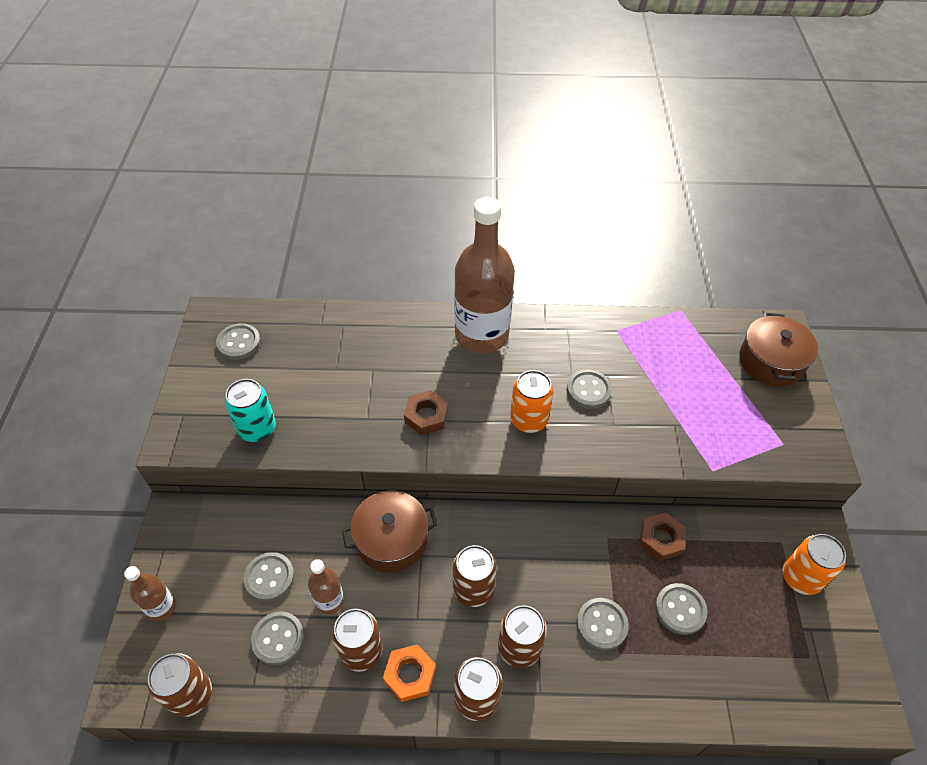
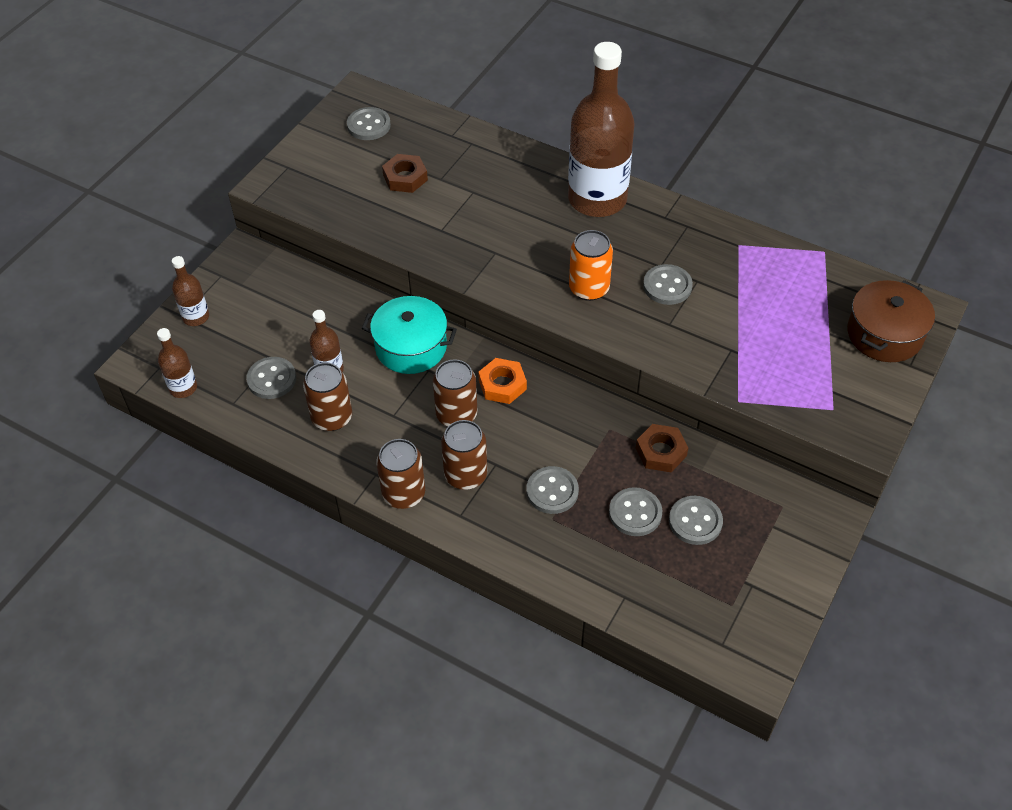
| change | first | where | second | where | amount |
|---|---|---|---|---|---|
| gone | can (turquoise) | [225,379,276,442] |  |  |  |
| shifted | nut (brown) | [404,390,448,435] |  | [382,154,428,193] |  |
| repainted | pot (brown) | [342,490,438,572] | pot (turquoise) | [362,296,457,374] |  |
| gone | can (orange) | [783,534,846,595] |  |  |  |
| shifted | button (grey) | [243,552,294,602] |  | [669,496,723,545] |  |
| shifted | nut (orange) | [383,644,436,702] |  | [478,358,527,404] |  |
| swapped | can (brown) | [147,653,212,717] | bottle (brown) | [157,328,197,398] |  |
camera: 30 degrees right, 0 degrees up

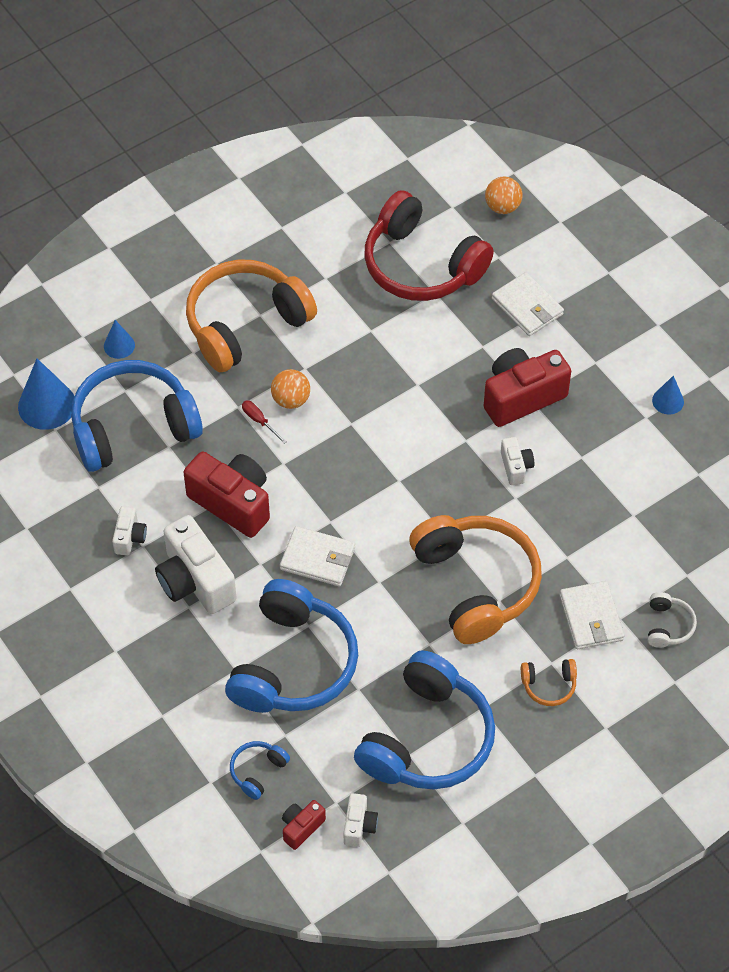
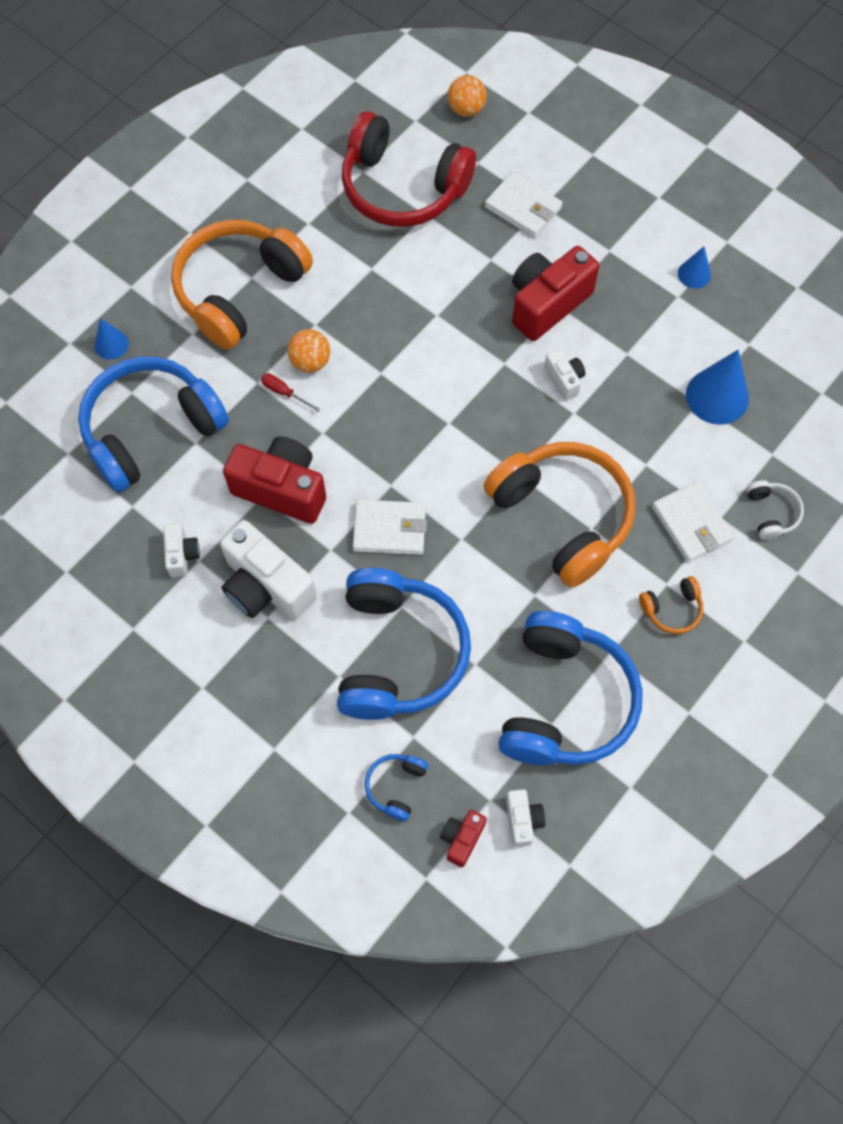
| change | first | where | second | where | amount |
|---|---|---|---|---|---|
| shifted | cone (blue) | [18,358,74,430] |  | [686,350,749,425] |  |
camera: 15 degrees left, 10 degrees up

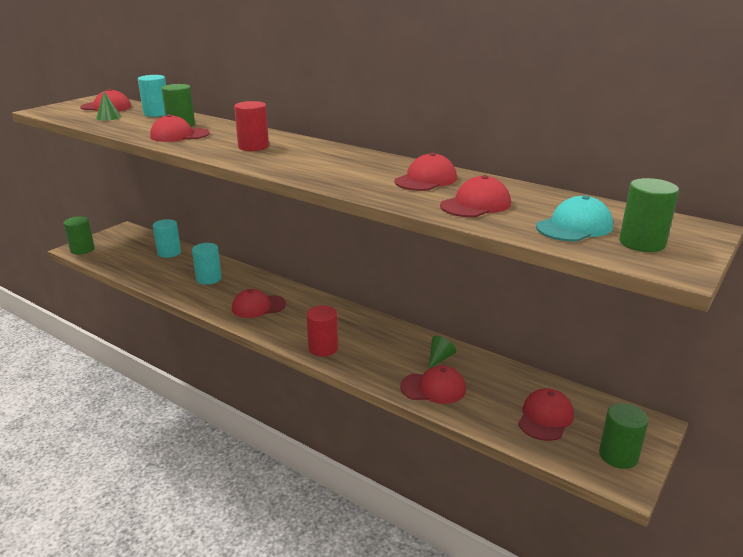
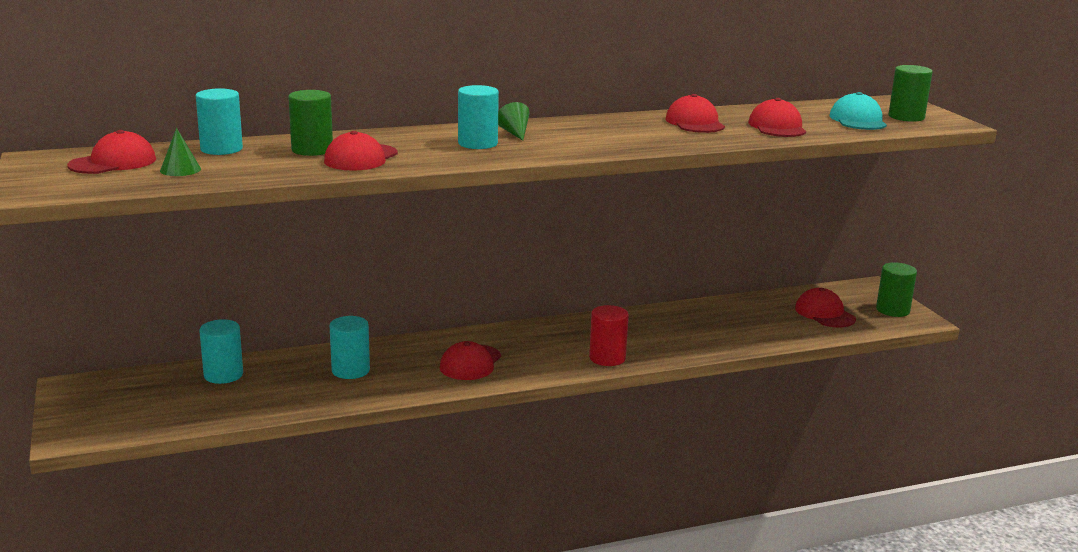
| change | first | where | second | where | amount |
|---|---|---|---|---|---|
| repainted | cylinder (red) | [234,101,269,151] | cylinder (turquoise) | [458,85,499,149] |  |
| gone | cylinder (green) | [64,217,95,255] |  |  |  |
| shifted | cone (green) | [429,336,456,368] |  | [498,102,530,141] |  |
| gone | cap (red) | [400,366,466,404] |  |  |  |
camera: 55 degrees left, 5 degrees down

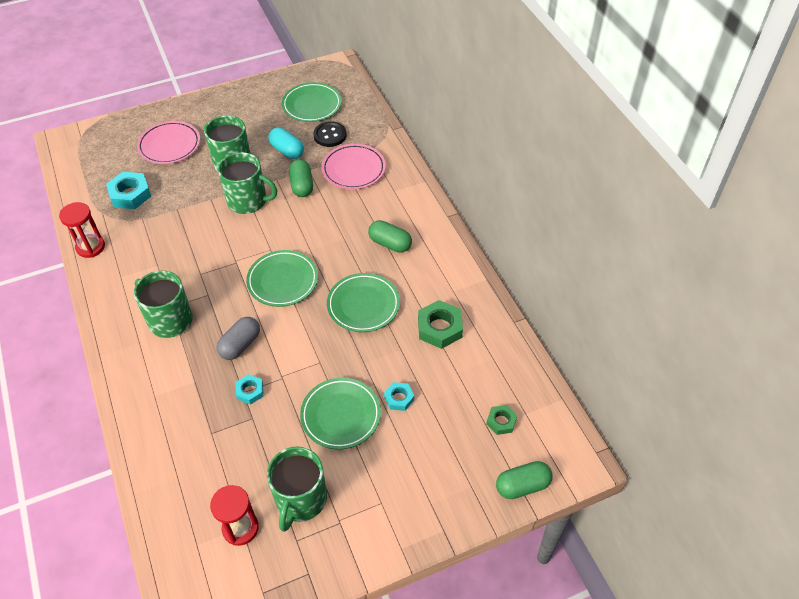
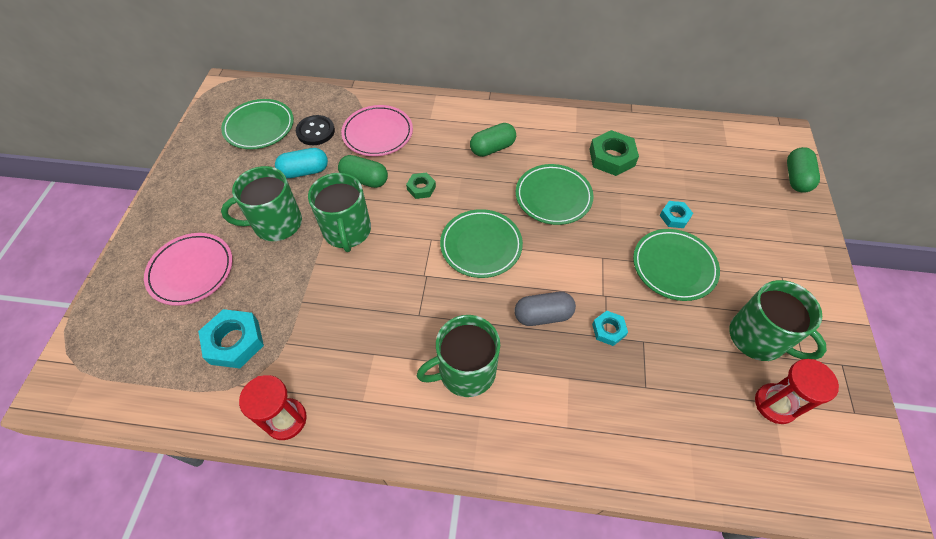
| change | first | where | second | where | amount |
|---|---|---|---|---|---|
| rotated | mug (green) | [218,152,277,214] |  | [308,173,371,252] | 120 degrees clockwise |
| rotated | capsule (grey) | [216,317,260,360] |  | [515,292,576,326] | 75 degrees counterclockwise |
| shifted | nut (green) | [486,405,517,435] |  | [406,172,436,199] |  |
camera: 60 degrees left, 5 degrees up

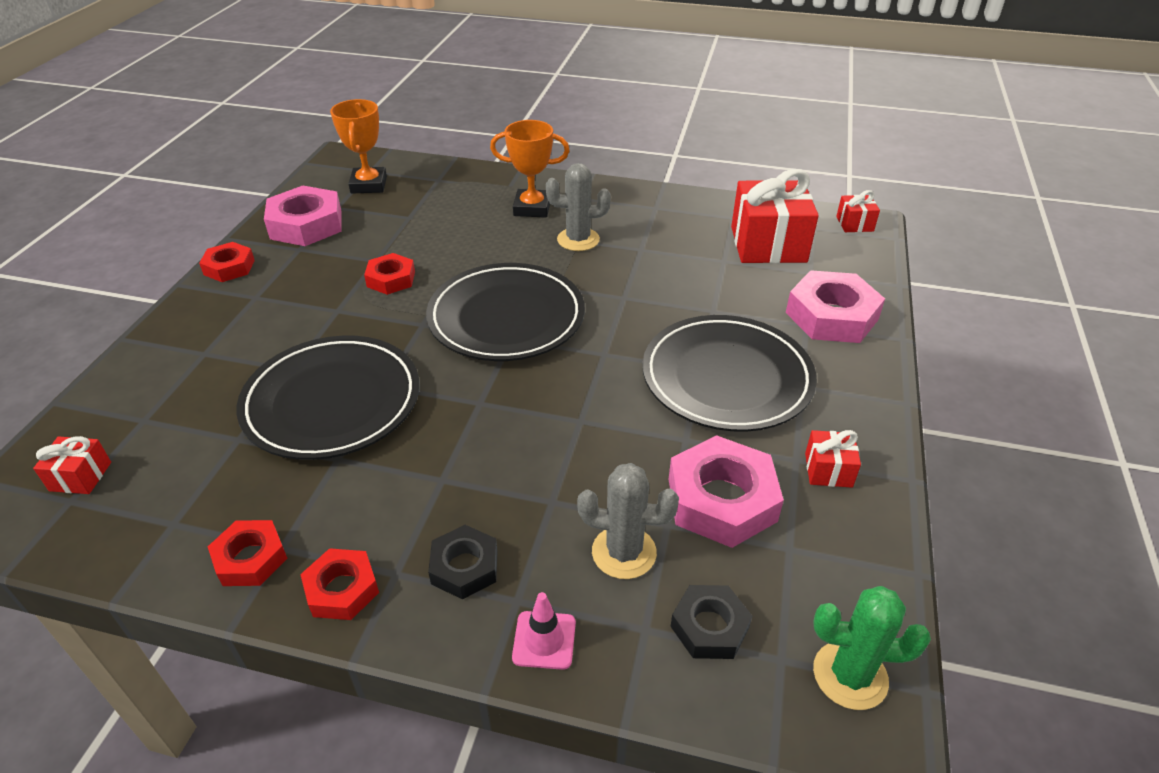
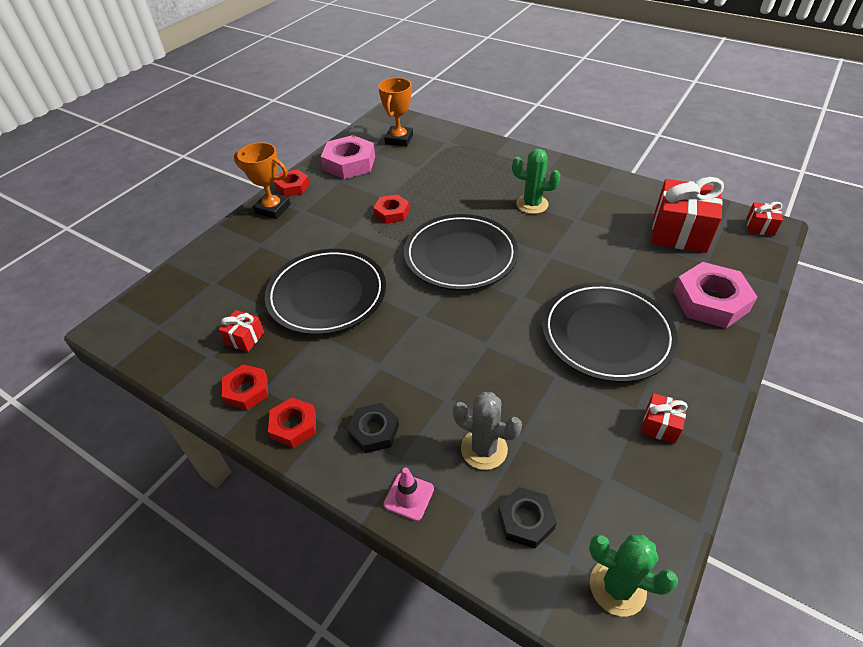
| change | first | where | second | where | amount |
|---|---|---|---|---|---|
| shifted | trophy (orange) | [490,120,570,218] |  | [234,142,291,219] |  |
| repainted | cactus (grey) | [546,163,611,251] | cactus (green) | [512,149,561,214] |  |
| gone | nut (pink) | [669,435,784,548] |  |  |  |
| shifted | gift (red) | [33,436,111,494] |  | [218,310,264,352] |  |
camera: 20 degrees right, 5 degrees up

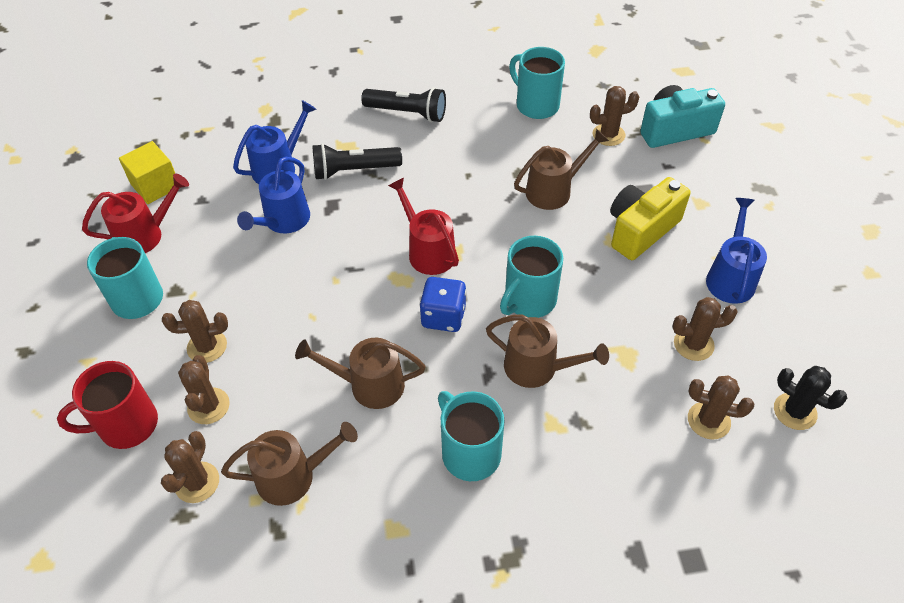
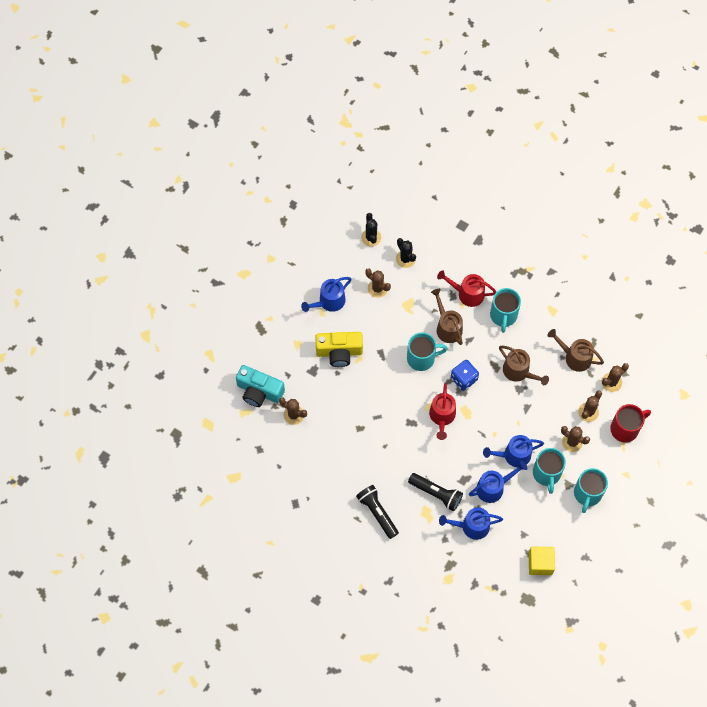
| change | first | where | second | where | amount |
|---|---|---|---|---|---|
| shifted | mug (turquoise) | [509,47,565,119] |  | [533,448,566,494] |  |
| gone | watering can (brown) | [514,129,609,210] |  |  |  |
| shifted | watering can (red) | [82,173,189,253] |  | [437,270,496,307] |  |
| rotated | mug (red) | [57,361,158,449] |  | [610,404,651,443] | 45 degrees counterclockwise |
| repainted | cactus (brown) | [688,376,754,440] | cactus (black) | [396,238,416,268] |  |
| new |  |  | watering can (blue) | [483,435,544,467] |  |
camera: 140 degrees left, 15 degrees up

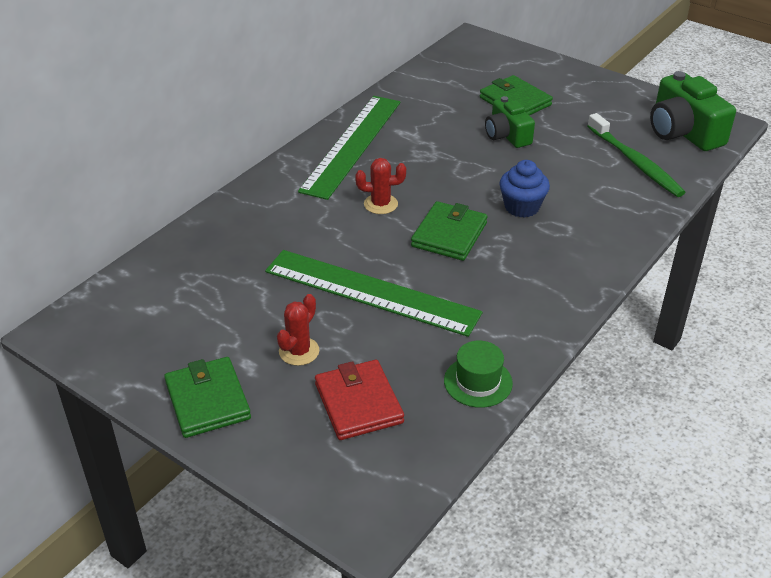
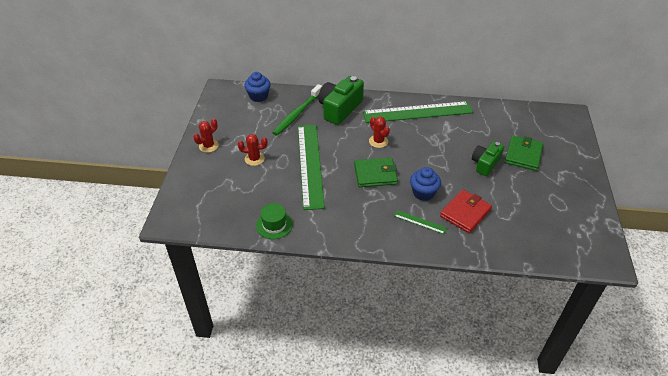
| change | first | where | second | where | amount |
|---|---|---|---|---|---|
| shifted | camera (green) | [650,71,736,151] |  | [318,76,364,125] |  |
| shifted | toothbrush (green) | [587,113,685,197] |  | [272,84,322,136] |  |
| swapped | wallet (green) | [164,357,251,438] | cactus (red) | [193,119,219,153] |  |
| shifted | wallet (red) | [315,360,404,440] |  | [440,190,492,233] |  |
| new |  |  | cupcake (blue) | [244,72,271,102] |  |
| new |  |  | ruler (green) | [394,210,447,234] |  |
camera: 60 degrees right, 5 degrees up

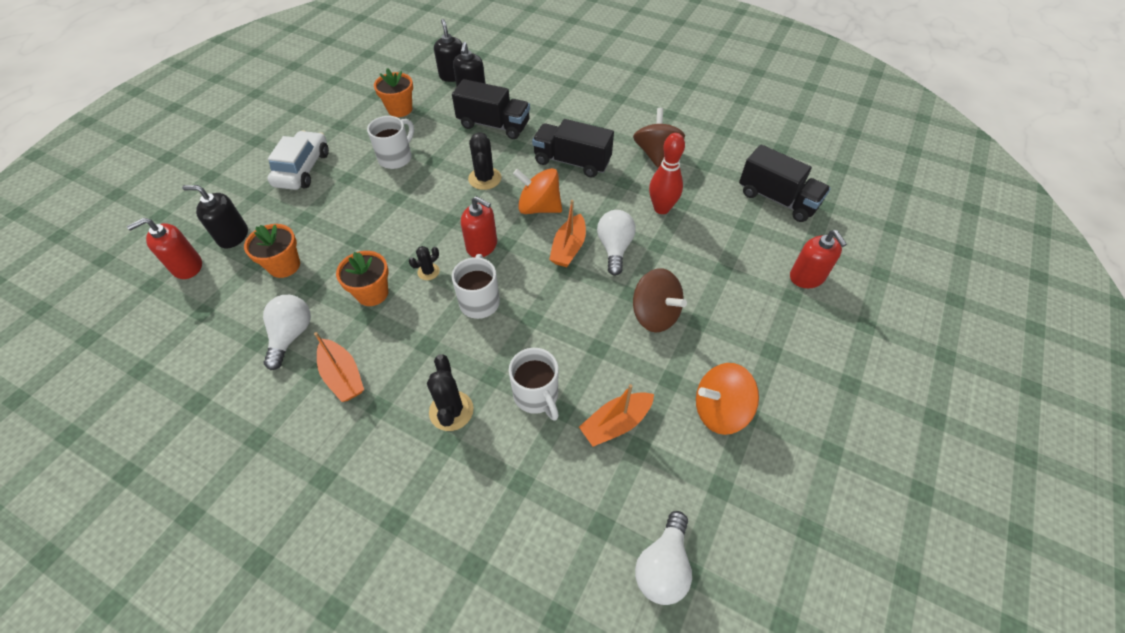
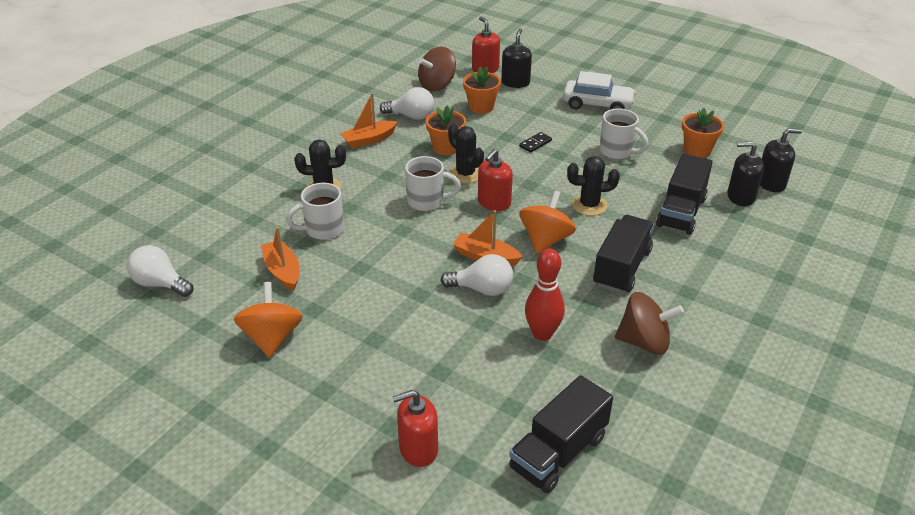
| change | first | where | second | where | amount |
|---|---|---|---|---|---|
| scaled | cactus (black) | [409,246,440,280] |  | [448,124,484,184] | x1.70 |
| shifted | spinning top (brown) | [633,268,687,333] |  | [418,47,456,91] |  |
| new |  |  | domino (black) | [519,132,552,153] |  |
camera: 95 degrees right, 15 degrees down

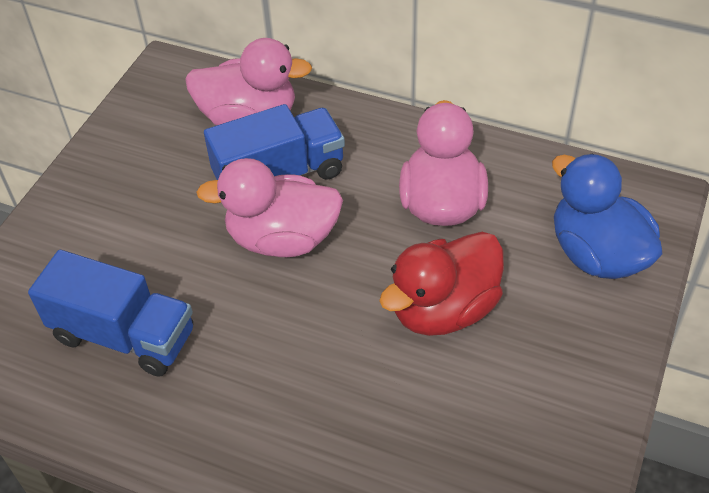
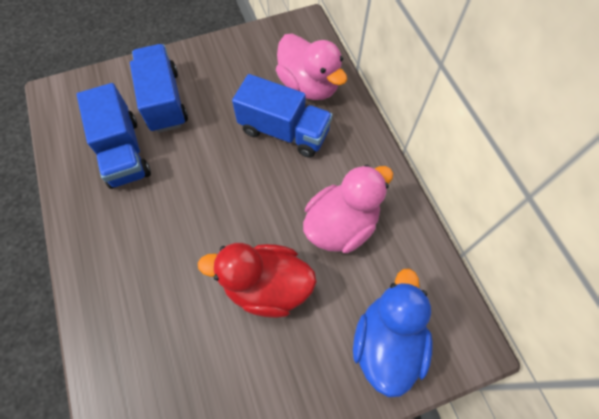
| change | first | where | second | where | amount |
|---|---|---|---|---|---|
| gone | duck (pink) | [196,158,343,257] |  |  |  |
| new |  |  | truck (blue) | [130,44,188,133] |  |
camera: 45 degrees right, 15 degrees up

